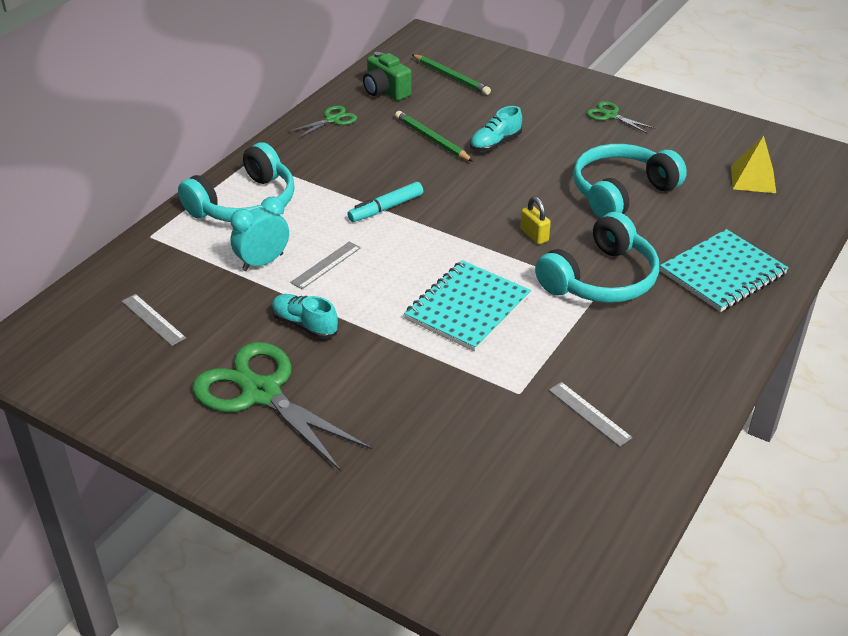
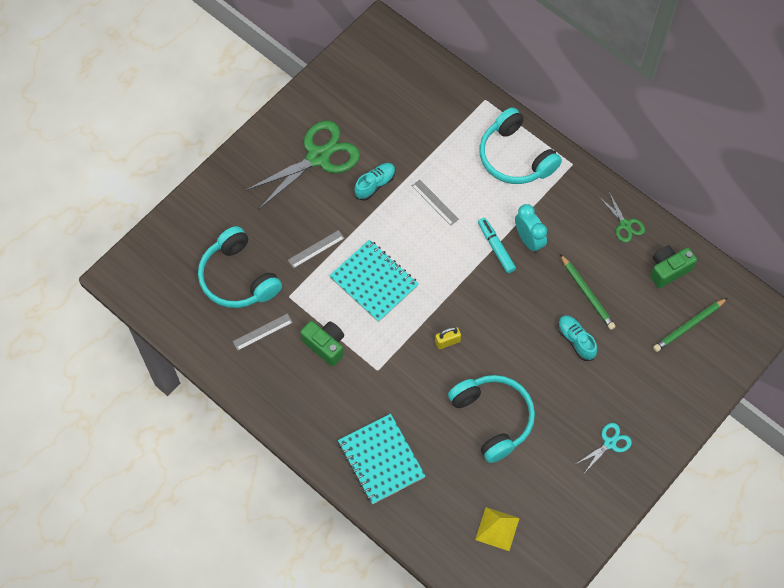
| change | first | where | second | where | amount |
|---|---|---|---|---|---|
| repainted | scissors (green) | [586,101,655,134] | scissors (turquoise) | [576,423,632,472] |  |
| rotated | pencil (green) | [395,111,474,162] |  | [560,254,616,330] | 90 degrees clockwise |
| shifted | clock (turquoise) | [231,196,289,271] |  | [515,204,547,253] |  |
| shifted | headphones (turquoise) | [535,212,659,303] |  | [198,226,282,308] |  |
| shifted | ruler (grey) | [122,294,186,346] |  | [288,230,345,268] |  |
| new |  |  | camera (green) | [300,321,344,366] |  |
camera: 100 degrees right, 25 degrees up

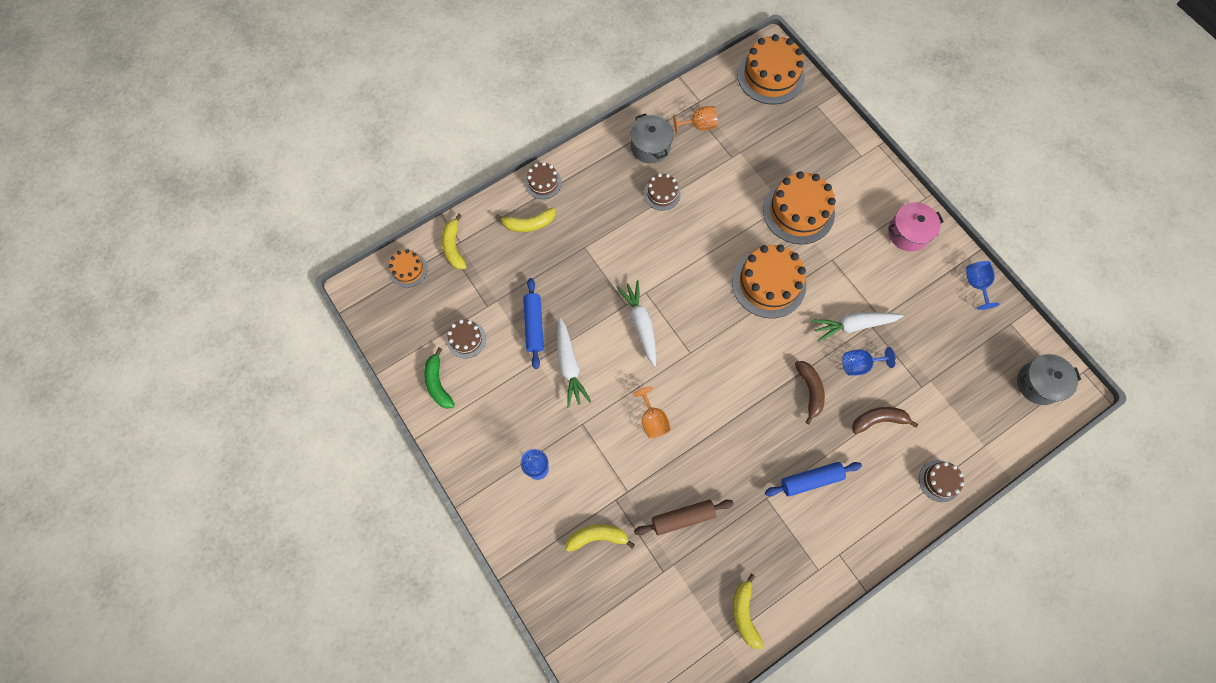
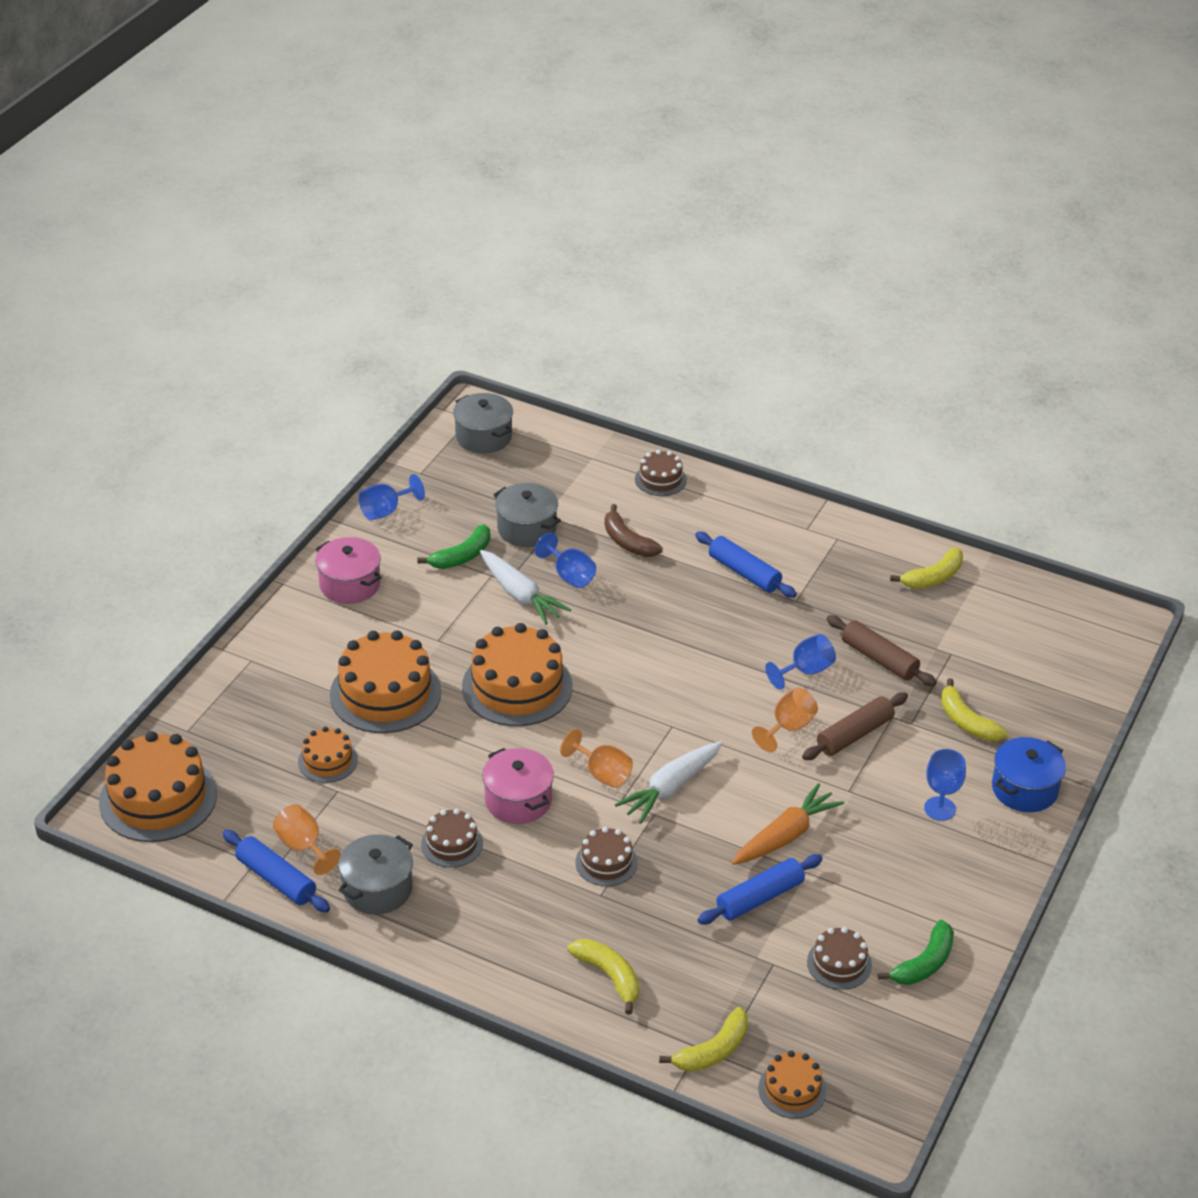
| change | first | where | second | where | amount |
|---|---|---|---|---|---|
| shifted | cake (brown) | [525,162,562,199] |  | [576,827,638,886] |  |
| repainted | carrot (white) | [557,318,591,408] | carrot (orange) | [732,783,844,865] |  |
| gone | banana (brown) | [795,361,825,424] |  |  |  |
| new |  |  | pot (grey) | [493,483,561,547] |  |
| new |  |  | banana (green) | [417,524,491,569] |  |
| new |  |  | goblet (blue) | [765,634,836,690] |  |
| new |  |  | rolling pin (brown) | [802,692,908,760] |  |
| new |  |  | cake (orange) | [298,727,358,783] |  |
| new |  |  | goblet (orange) | [560,729,633,788] |  |
| new |  |  | pot (blue) | [992,737,1066,812] |  |
| new |  |  | pot (pink) | [482,748,554,824] |  |
| new |  |  | rolling pin (blue) | [222,830,330,912] |  |
camera: 120 degrees left, 30 degrees down

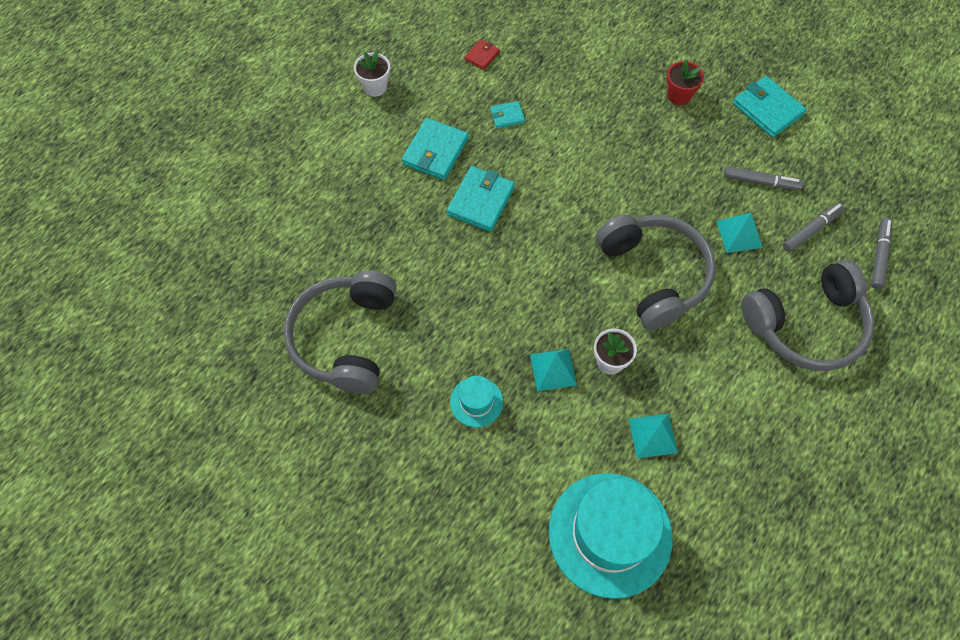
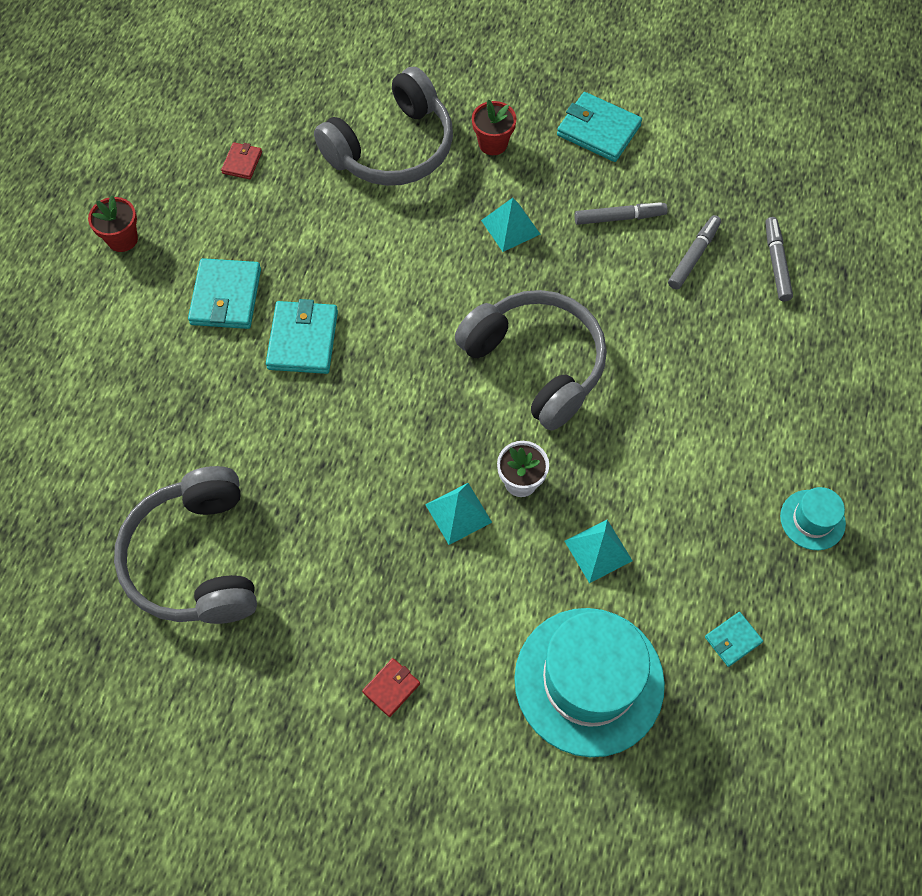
| change | first | where | second | where | amount |
|---|---|---|---|---|---|
| repainted | flower pot (white) | [354,51,390,97] | flower pot (red) | [88,196,138,252] |  |
| shifted | wallet (turquoise) | [490,101,525,129] |  | [705,612,763,667] |  |
| shifted | pyramid (turquoise) | [716,213,763,253] |  | [481,198,540,252] |  |
| shifted | headphones (grey) | [741,260,875,371] |  | [314,67,453,186] |  |
| shifted | hat (turquoise) | [450,376,503,427] |  | [780,487,846,550] |  |
| new |  |  | wallet (red) | [362,658,420,717] |  |
camera: 20 degrees left, 0 degrees up

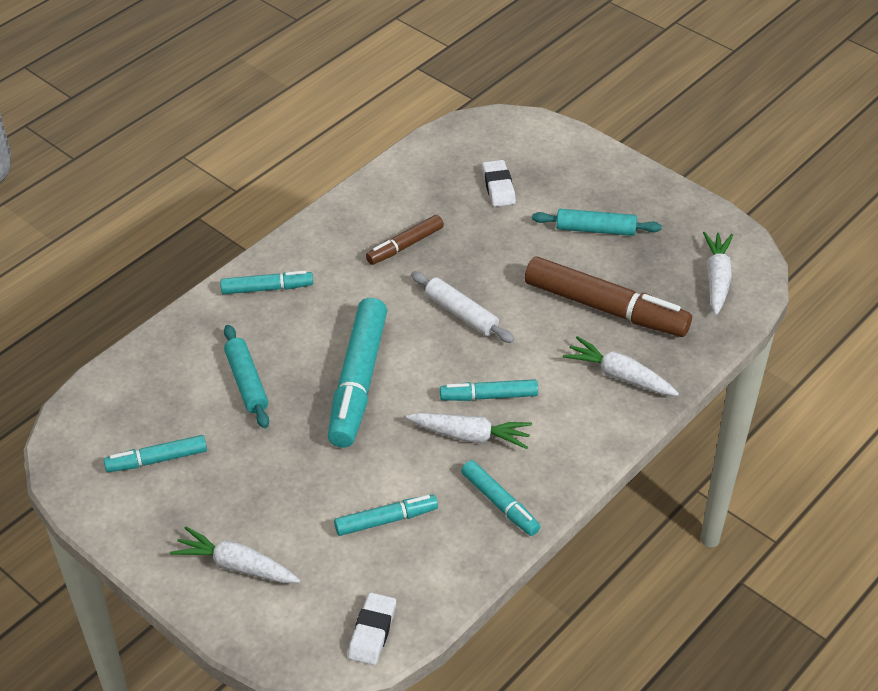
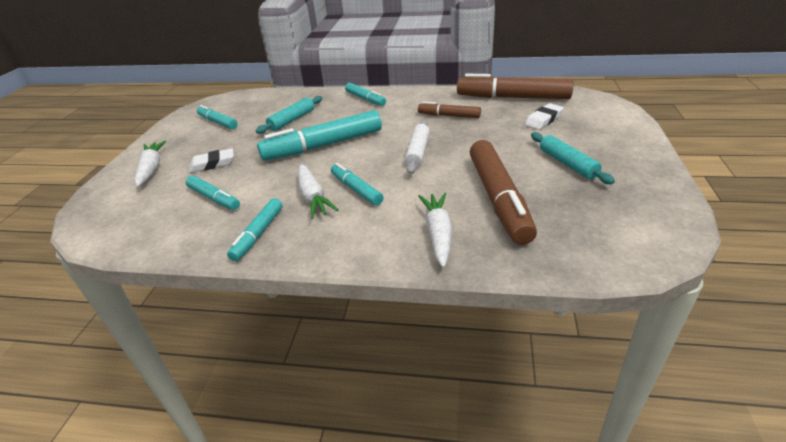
| change | first | where | second | where | amount |
|---|---|---|---|---|---|
| gone | carrot (white) | [703,232,733,315] |  |  |  |
| shifted | eraser (white) | [348,592,396,665] |  | [189,148,234,173] |  |
| new |  |  | marker (brown) | [457,74,573,99] |  |
camera: 60 degrees right, 10 degrees down

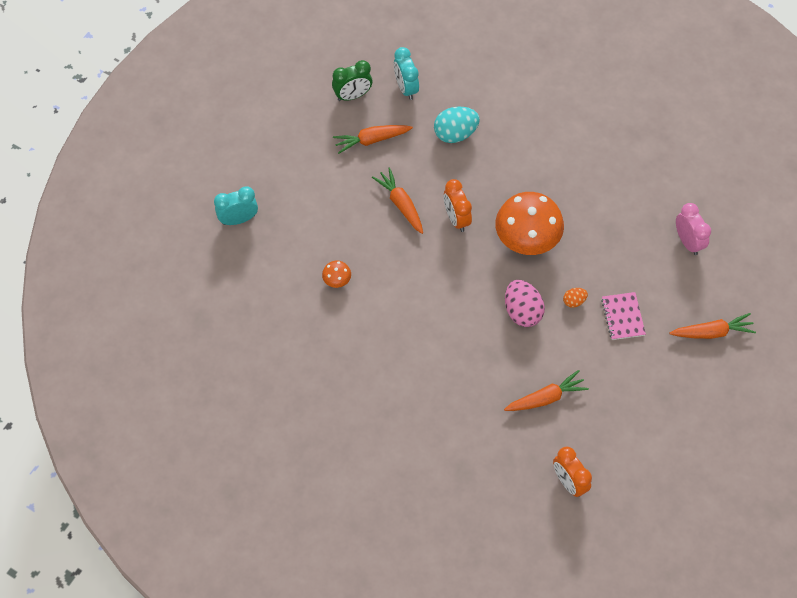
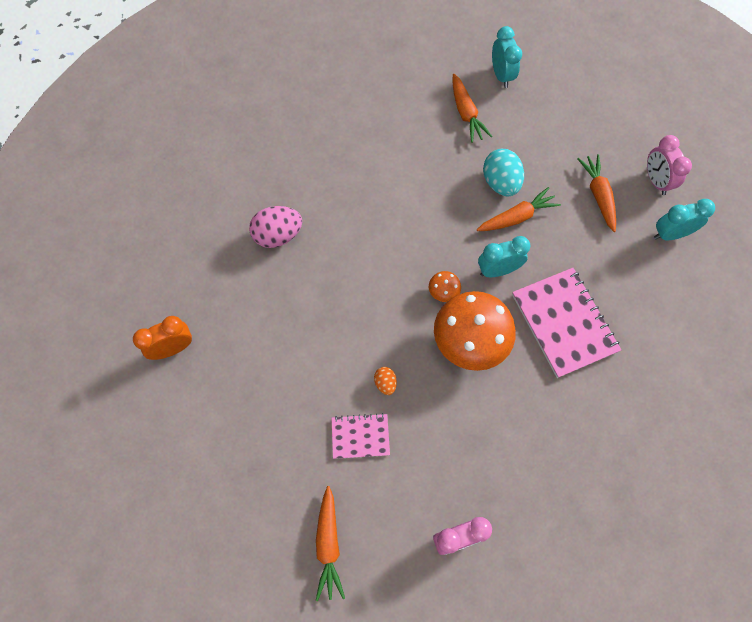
| change | first | where | second | where | amount |
|---|---|---|---|---|---|
| repainted | clock (green) | [332,60,372,101] | clock (pink) | [647,135,692,195] |  |
| shifted | egg (turquoise) | [434,107,480,143] |  | [483,149,524,197] |  |
| repainted | clock (orange) | [444,179,472,232] | clock (turquoise) | [478,236,531,277] |  |
| shifted | mushroom (orange) | [322,261,351,288] |  | [429,271,461,302] |  |
| shifted | egg (pink) | [505,280,545,327] |  | [249,206,302,248] |  |
| shifted | carrot (orange) | [504,370,589,411] |  | [452,74,492,143] |  |
| new |  |  | notebook (pink) | [512,268,621,378] |  |
camera: 95 degrees right, 5 degrees up

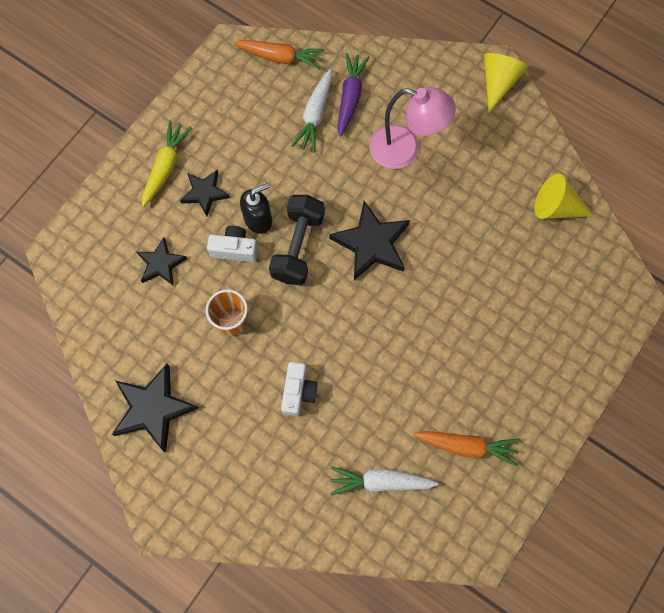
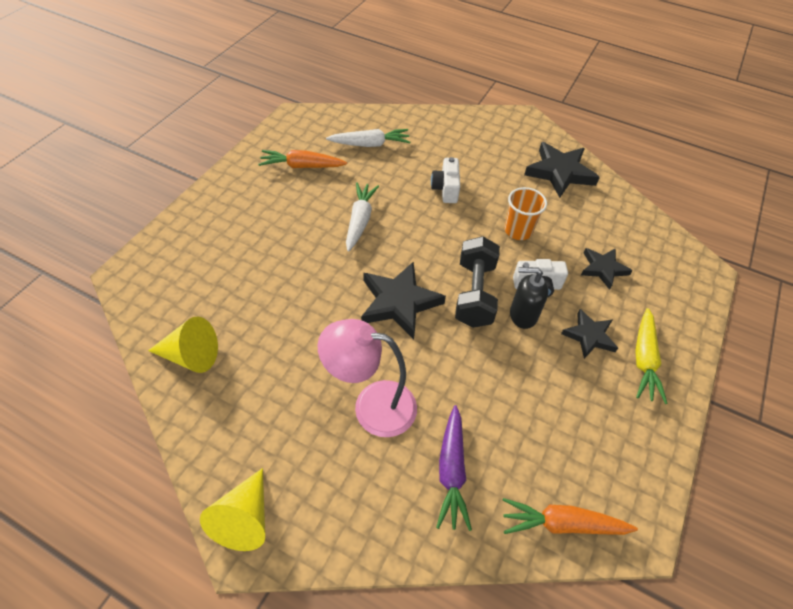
| change | first | where | second | where | amount |
|---|---|---|---|---|---|
| shifted | carrot (white) | [292,69,332,152] |  | [346,182,379,252] |  |
| rotated | soap dispenser (black) | [240,183,272,234] |  | [510,267,548,329] | 45 degrees clockwise |
camera: 170 degrees right, 20 degrees down

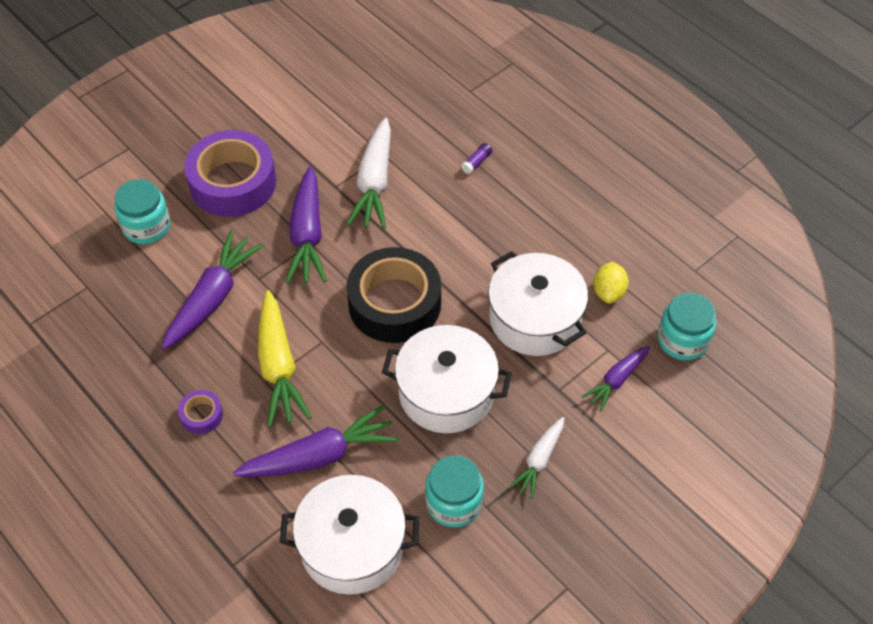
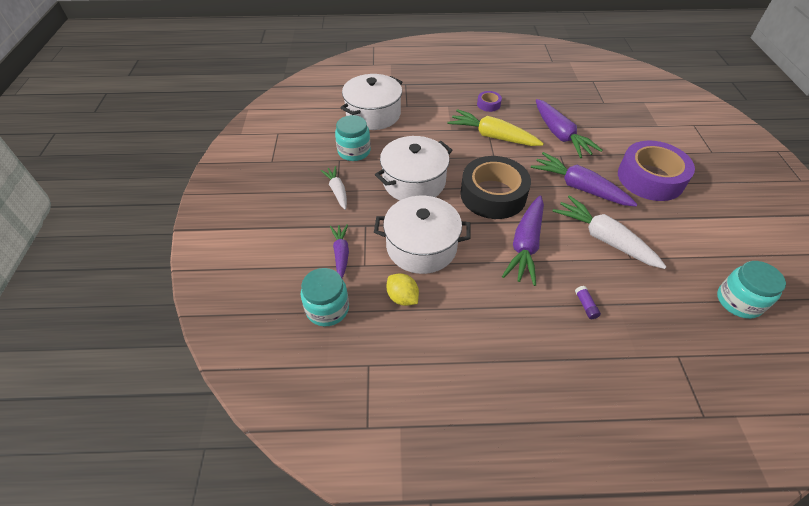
| change | first | where | second | where | amount |
|---|---|---|---|---|---|
| shifted | jar (turquoise) | [115,179,170,244] |  | [717,261,786,319] |  |
| shifted | carrot (purple) | [233,405,399,477] |  | [502,195,544,286] |  |
camera: 130 degrees right, 5 degrees down

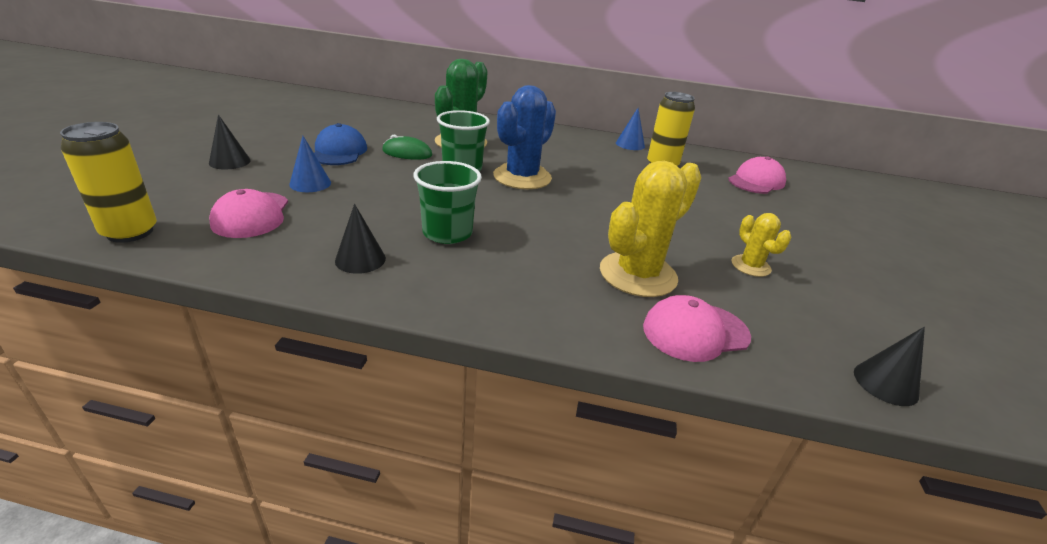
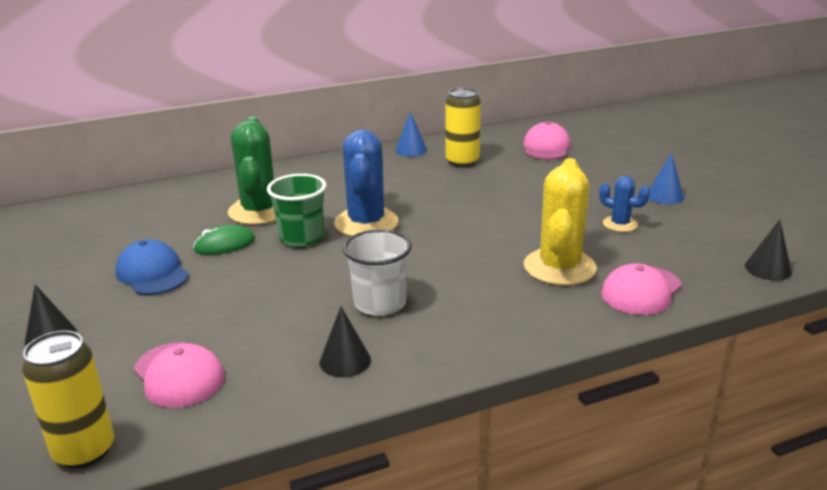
| change | first | where | second | where | amount |
|---|---|---|---|---|---|
| shifted | cone (blue) | [289,136,331,192] |  | [649,153,684,204] |  |
| repainted | cup (green) | [413,161,482,244] | cup (white) | [343,229,412,316] |  |
| repainted | cactus (yellow) | [732,213,791,277] | cactus (blue) | [599,176,650,232] |  |
camera: 30 degrees left, 5 degrees down

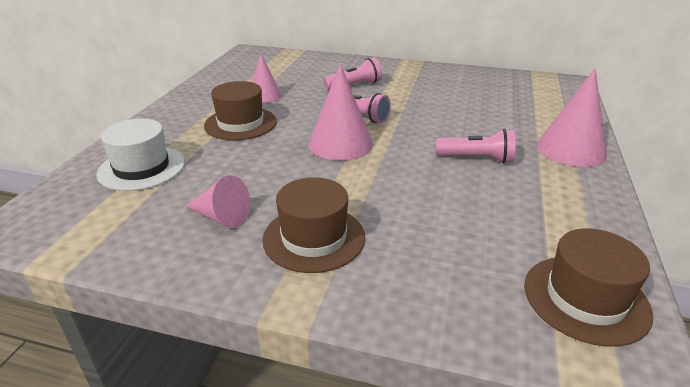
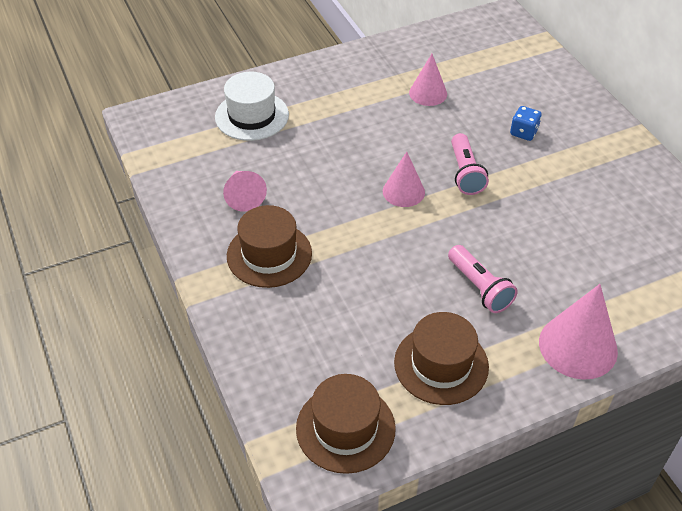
| change | first | where | second | where | amount |
|---|---|---|---|---|---|
| swapped | flashlight (pink) | [323,58,382,90] | dice (blue) | [510,106,542,141] |  |
| scaled | cone (pink) | [309,64,373,161] |  | [383,152,425,207] | x0.63 |
| shifted | hat (brown) | [204,81,277,140] |  | [394,312,489,405] |  |
camera: 50 degrees right, 15 degrees up

